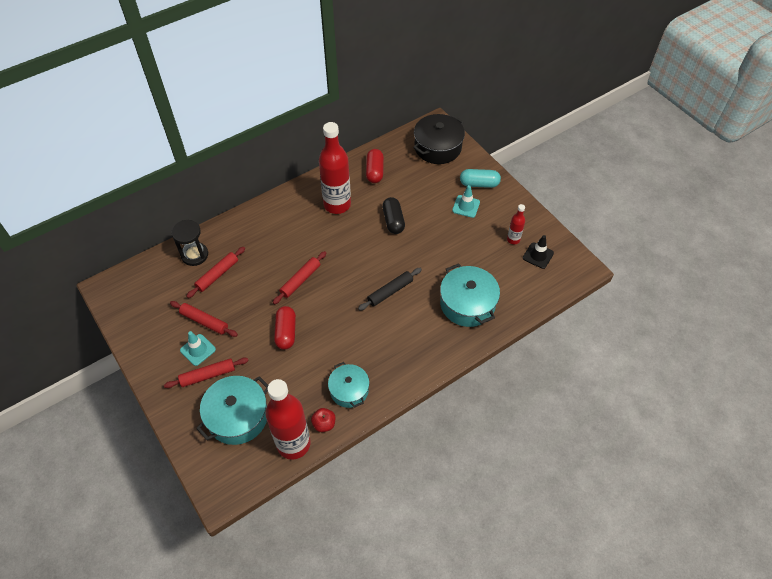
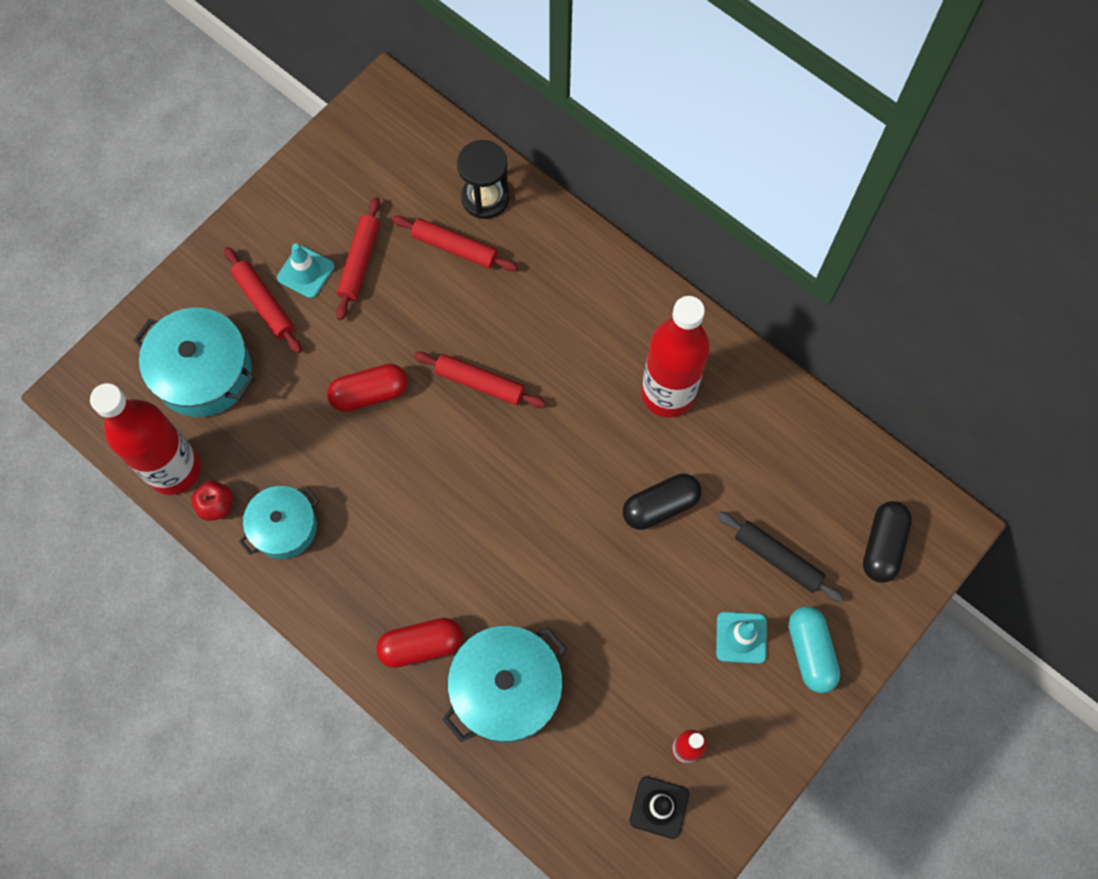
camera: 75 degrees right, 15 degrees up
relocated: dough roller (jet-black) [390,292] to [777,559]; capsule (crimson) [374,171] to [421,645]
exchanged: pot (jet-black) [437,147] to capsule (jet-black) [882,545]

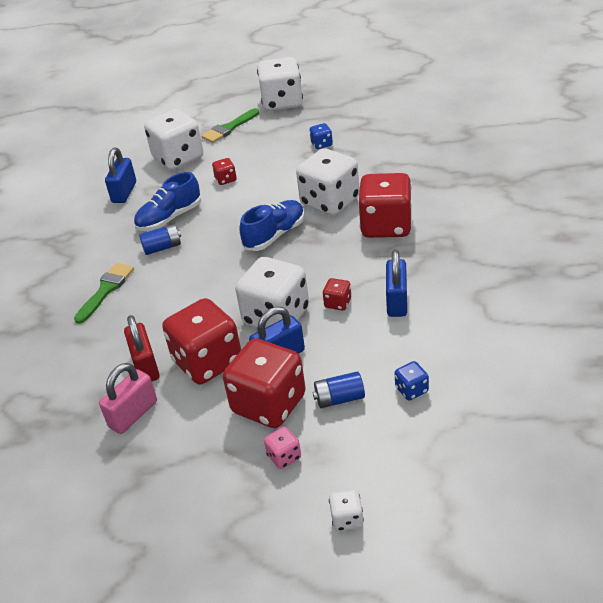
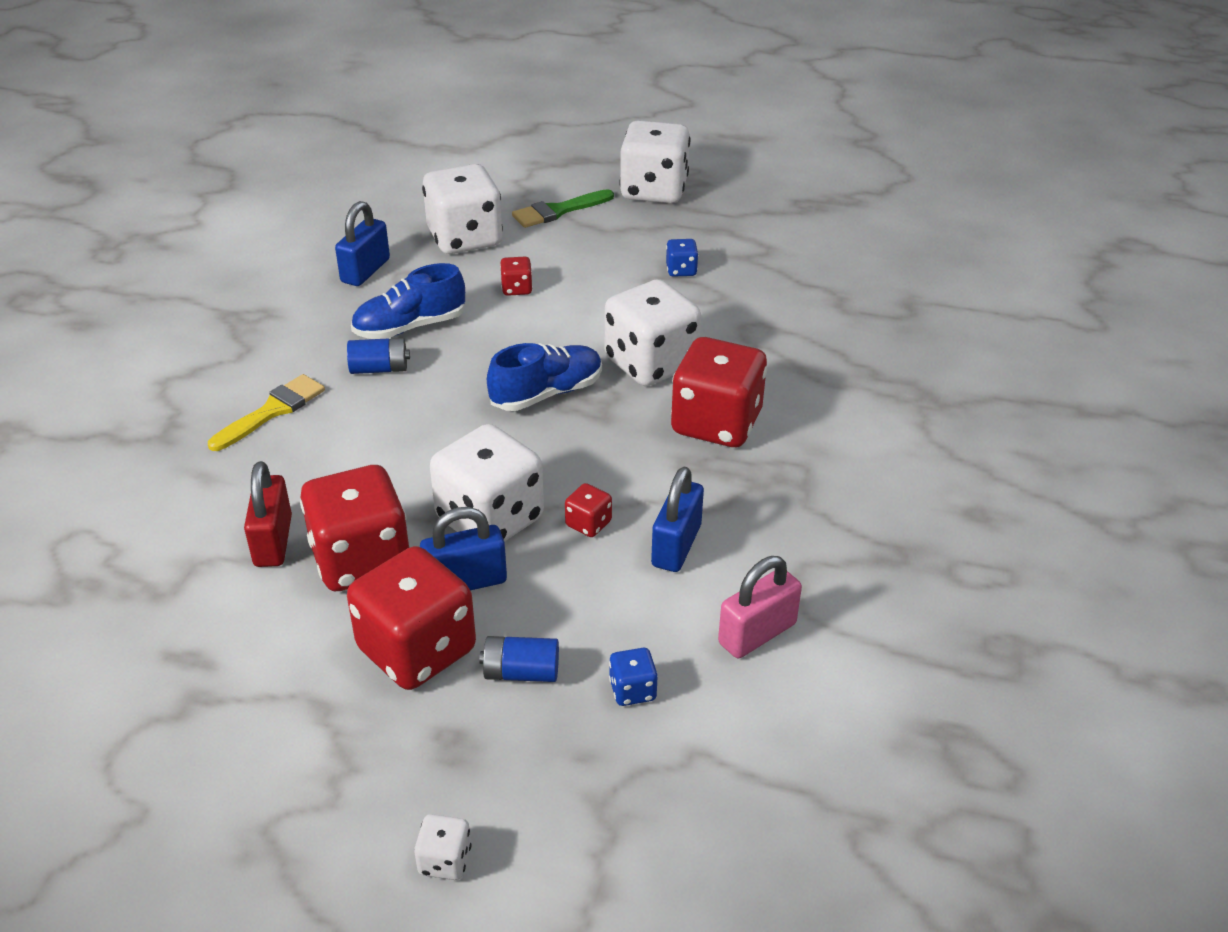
camera: 10 degrees right, 0 degrees up
missing: dice (rose-pink) [284,456]
relocated: small lock (rose-pink) [133,414] to [757,633]
colour: brush (emerald) [106,290] to brush (golden) [272,411]

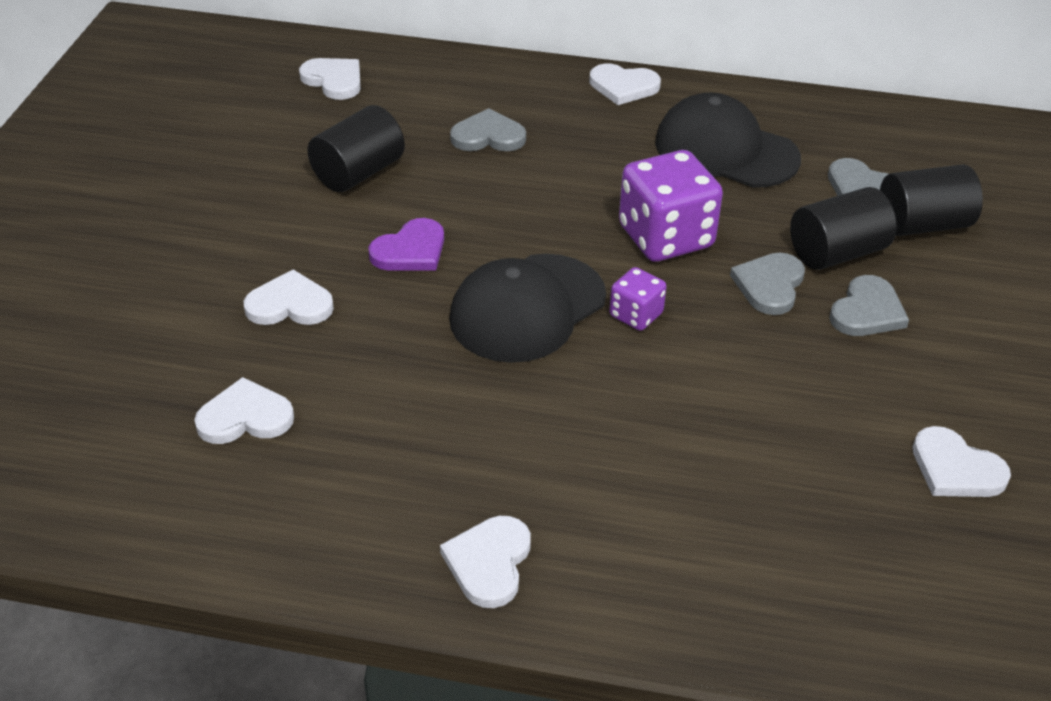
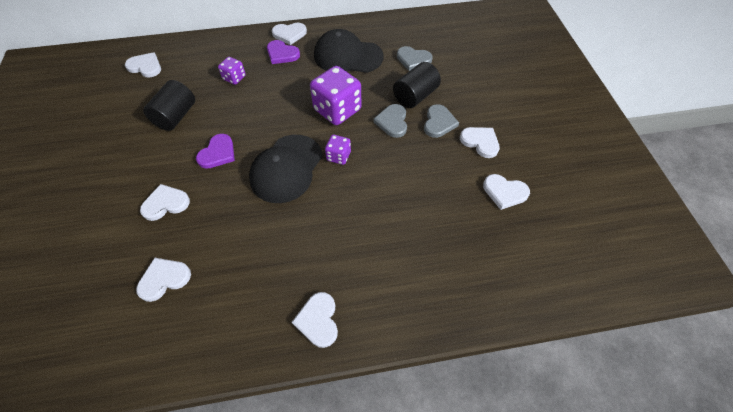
camera: 20 degrees left, 15 degrees up
missing: cylinder (jet-black) [922,225]
appeared: heart shape (violet) [282,54]; heart shape (snow-white) [480,142]
exchanged: heart shape (grey) [488,136] to dice (violet) [234,78]

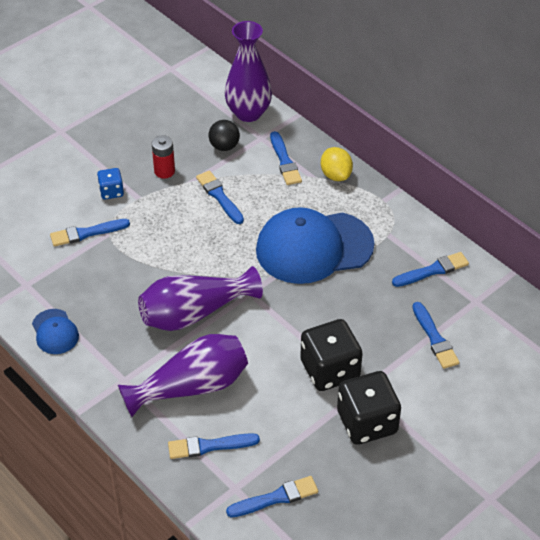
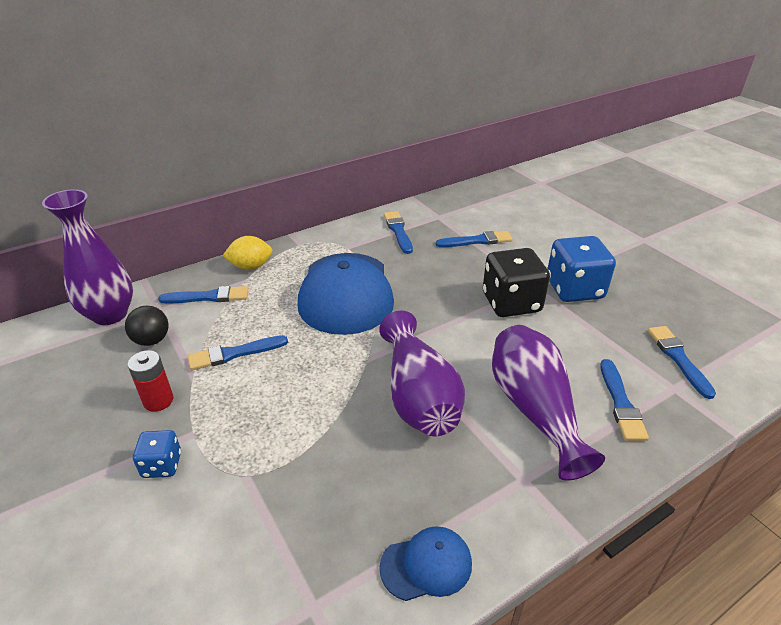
camera: 80 degrees left, 10 degrees down
missing: brush (royal blue) [86,233]
colour: dice (jet-black) [367,422] to dice (royal blue) [574,289]

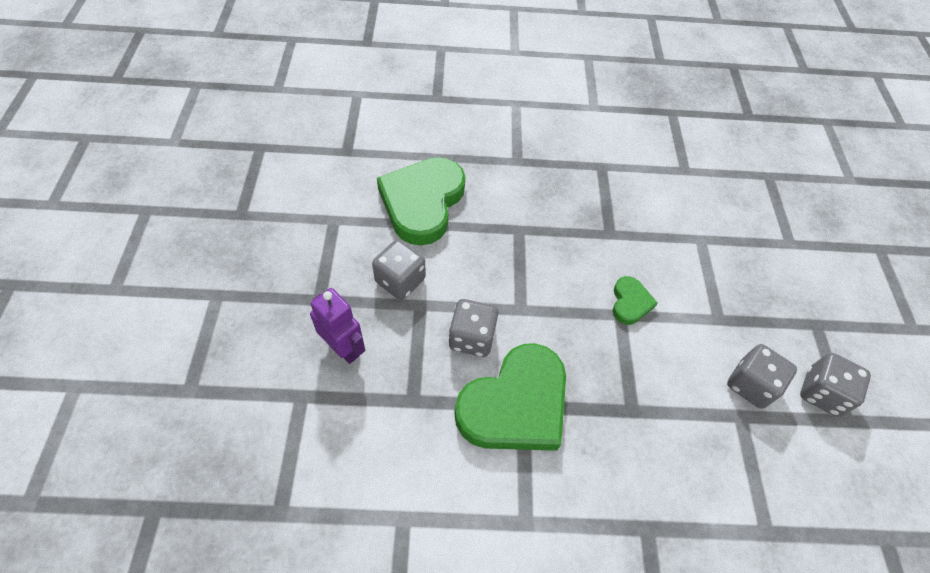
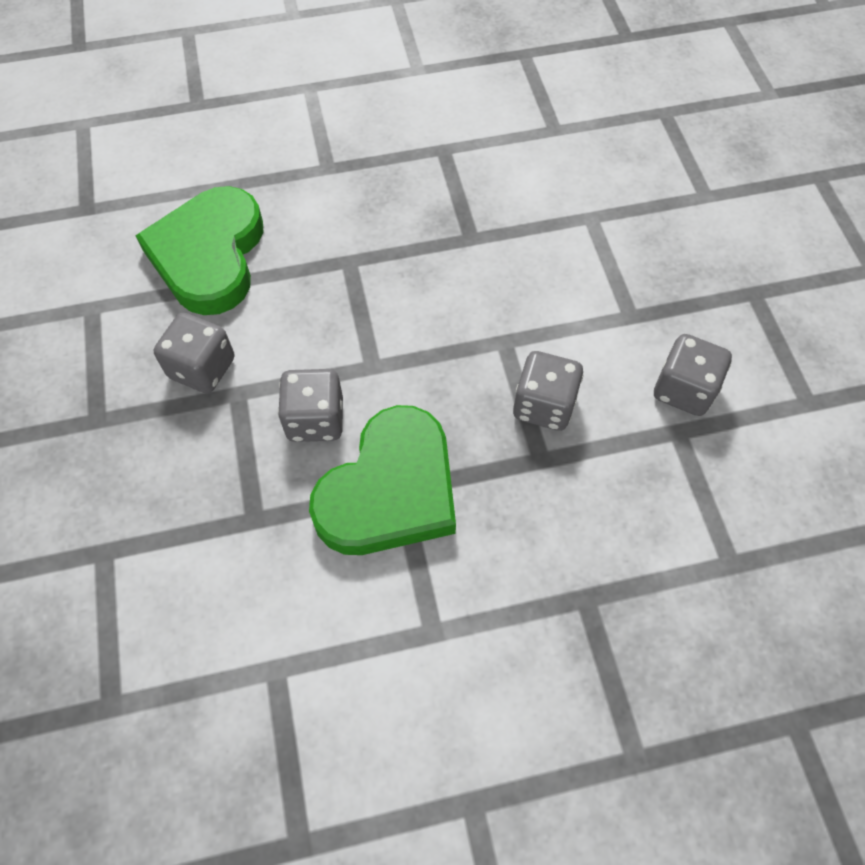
camera: 10 degrees left, 5 degrees up
missing: toy robot (violet) [344,348]; heart shape (emerald) [630,302]
relocated: dice (grey) [821,393] to [544,405]

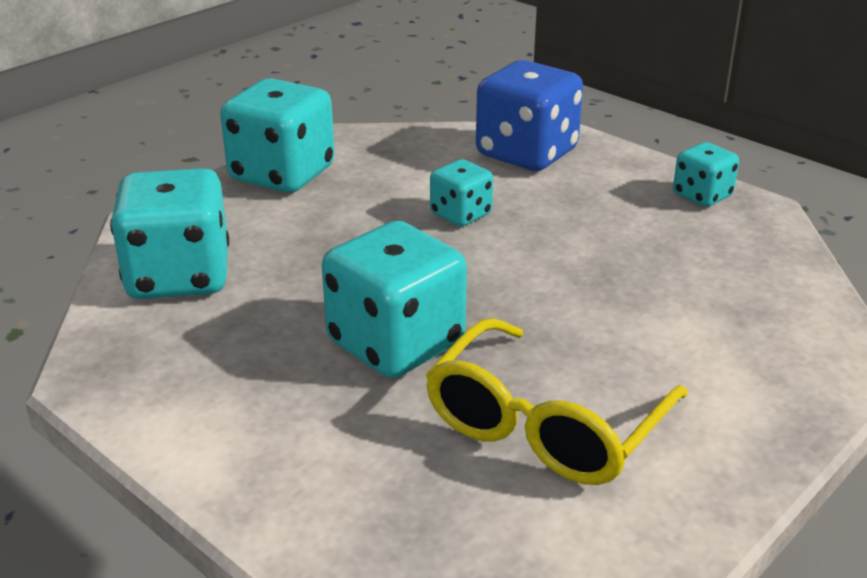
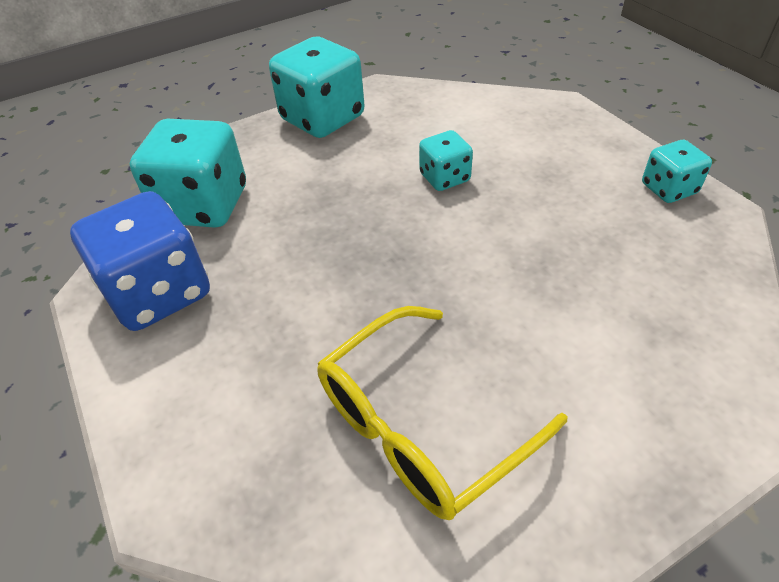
camera: 20 degrees right, 15 degrees up
missing: dice (aqua) [396,344]
relocated: dice (royal blue) [526,153] to [159,293]

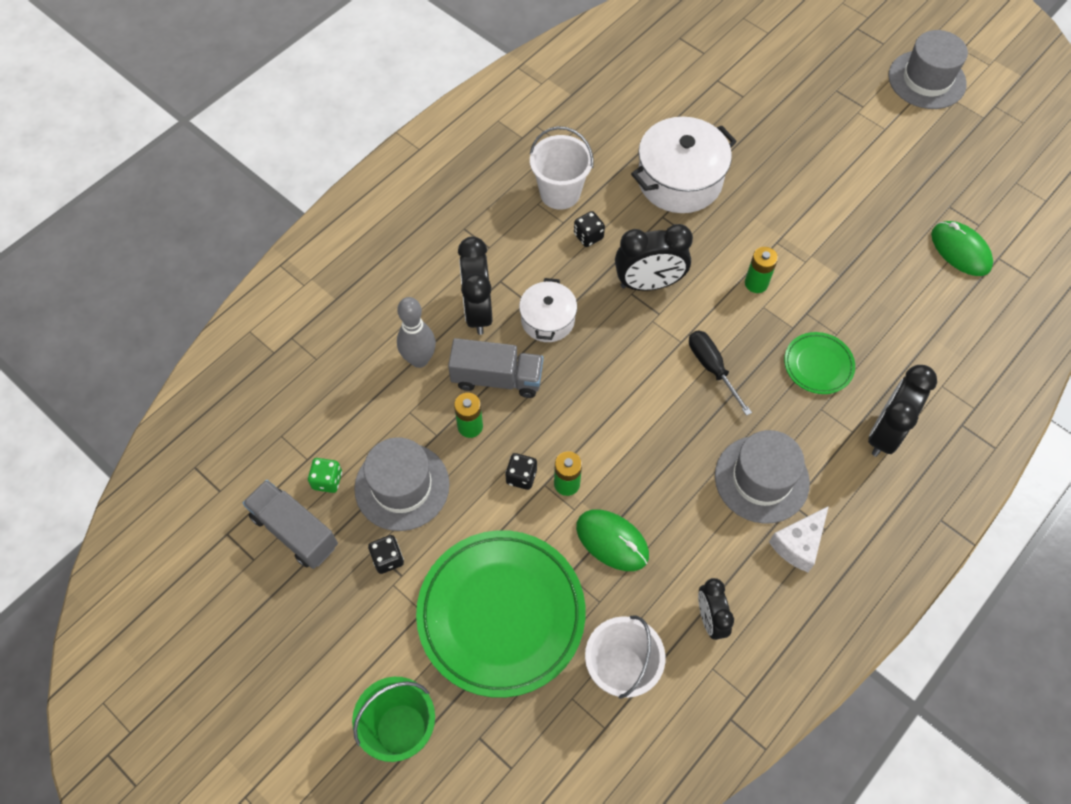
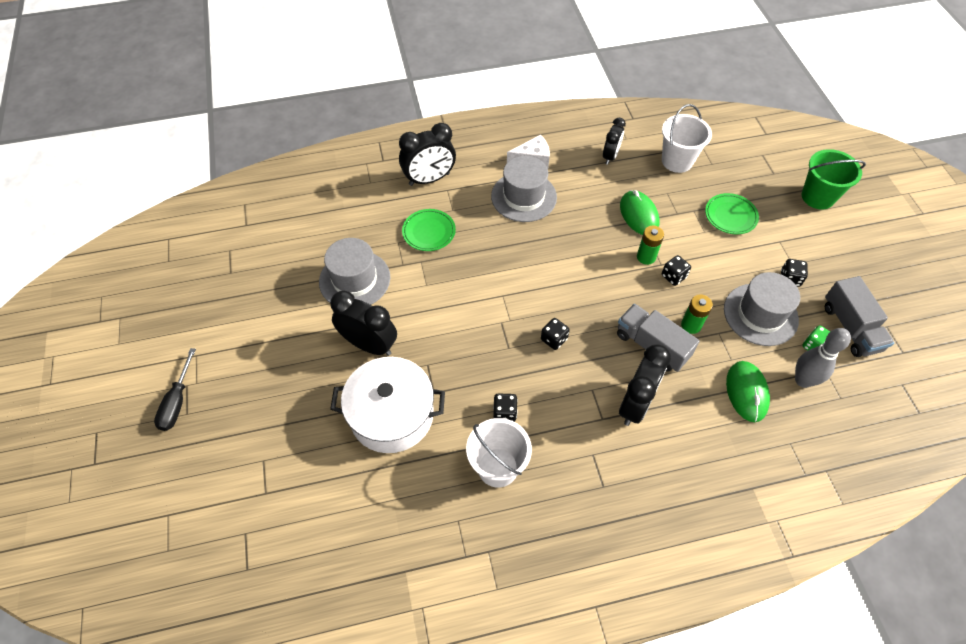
camera: 145 degrees left, 5 degrees down
missing: pot (snow-white) [547,320]; AA battery (emerald) [756,283]
appeared: dice (jet-black) [554,339]
relocated: skittle (grey) [419,359] to [803,380]; bedside clock (jet-black) [648,284] to [369,344]; flat screwdriver (jet-black) [712,368] to [177,402]; top hat (grey) [926,80] to [354,279]; PC mouse (emerald) [960,250] to [746,392]
size: flat dish (emerald) [501,614] = [730,216] x0.47

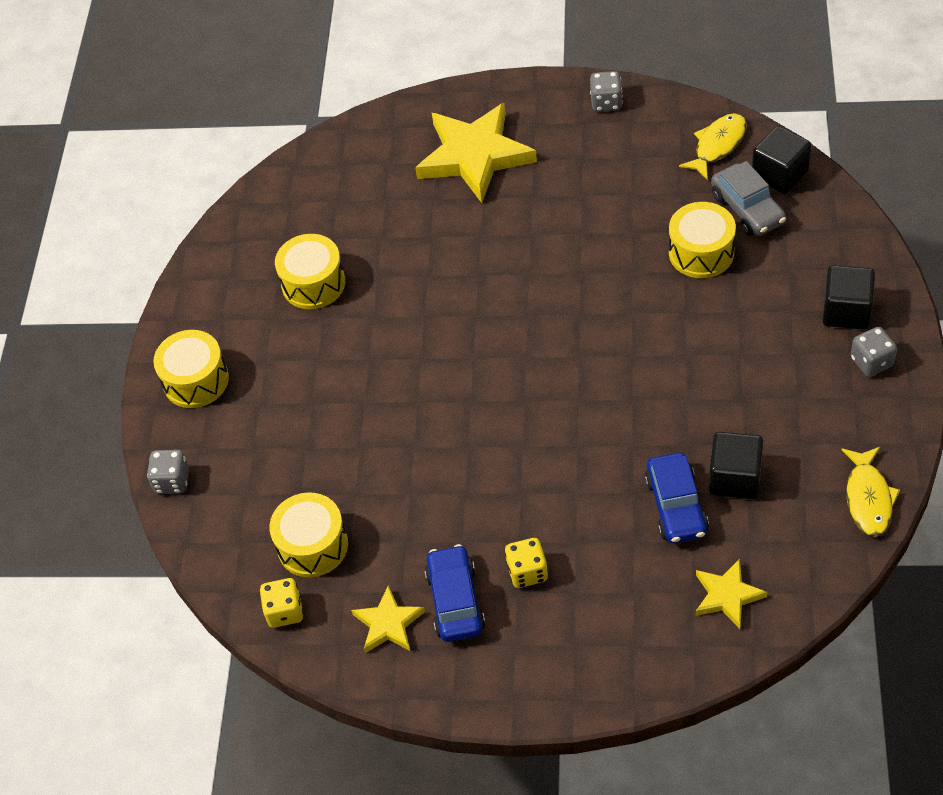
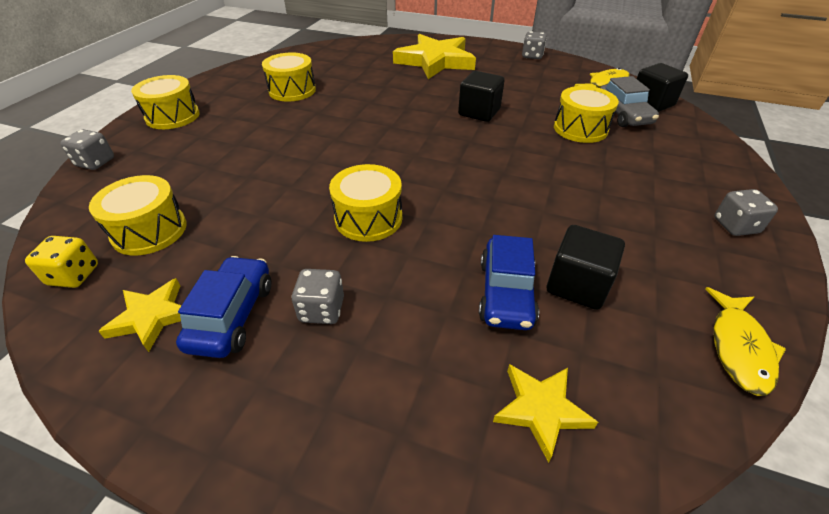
camera: 10 degrees right, 10 degrees down
appeared: snare drum (golden) [368,218]
relocated: cube (jet-black) [846,311] to [479,112]
colour: dice (golden) [527,572] to dice (grey) [322,310]

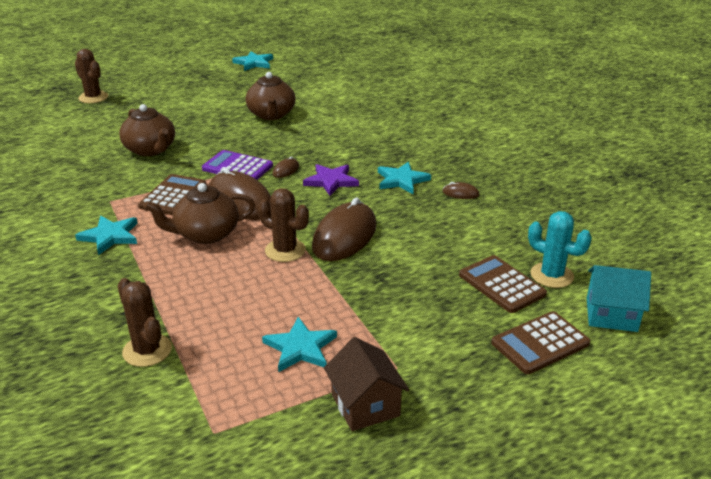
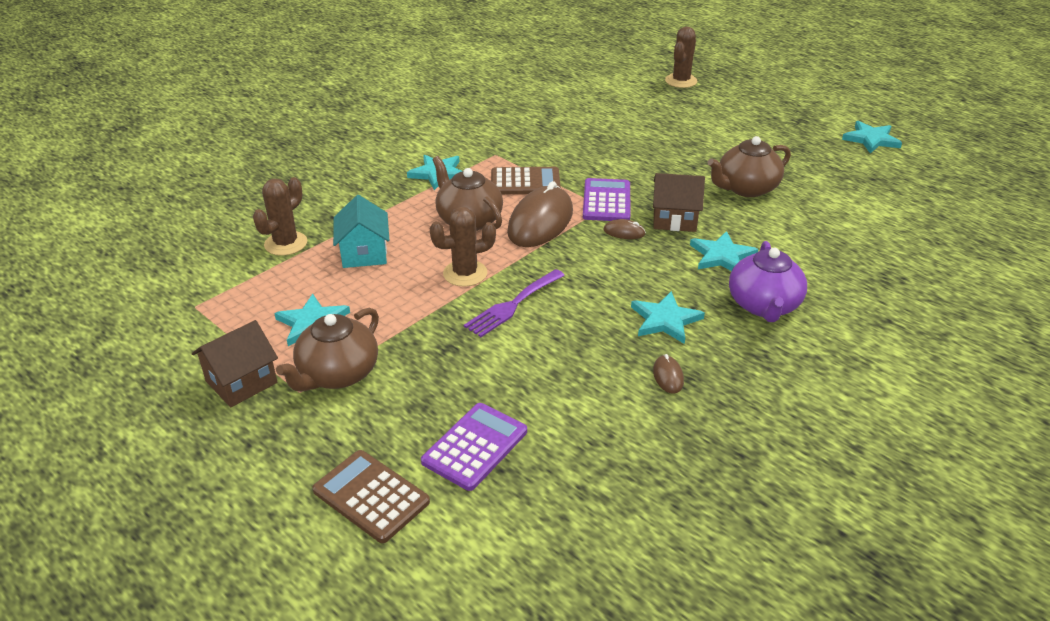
camera: 70 degrees right, 5 degrees up
missing: star shape (violet) [331,181]; prickly plant (aqua) [551,275]
appeared: cottage (dark brown) [674,219]; star shape (aqua) [722,256]; tea pot (violet) [763,305]
relocated: tea pot (dark brown) [150,150] to [337,374]; cottage (aqua) [611,314] to [364,253]
exchanged: PC mouse (dark brown) [344,236] to dinner fork (violet) [512,305]
colour: pocket calculator (dark brown) [501,284] to pocket calculator (violet) [475,446]
spun: prickly plant (dark brown) [285,250] = [465,273] 60 degrees clockwise

